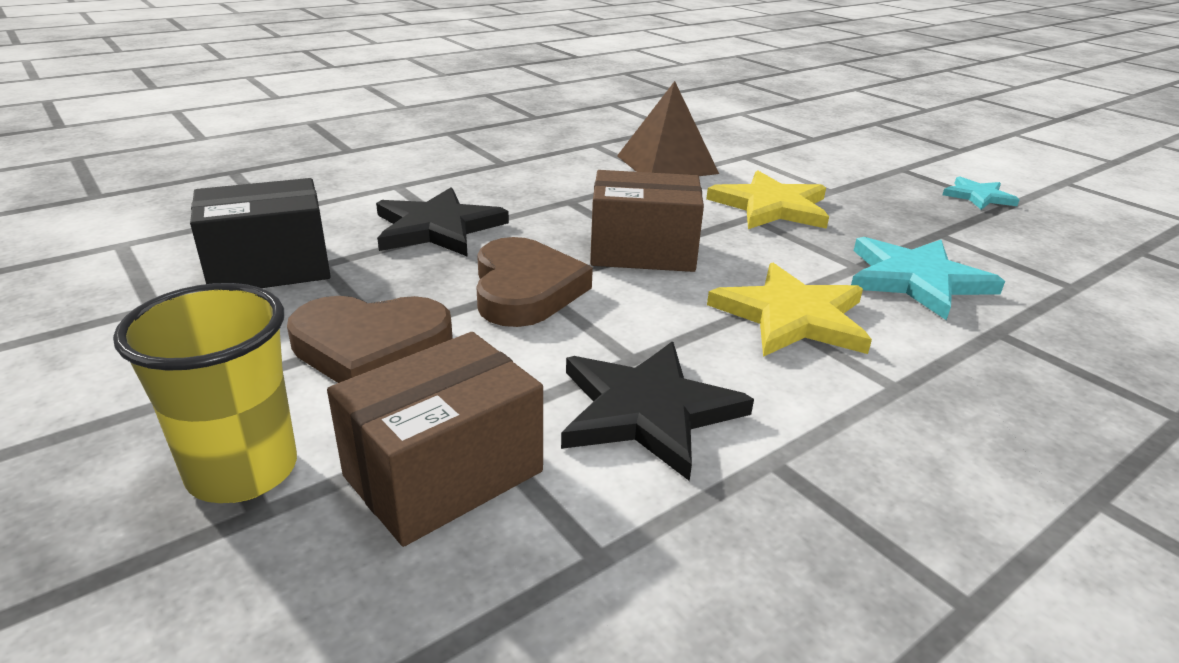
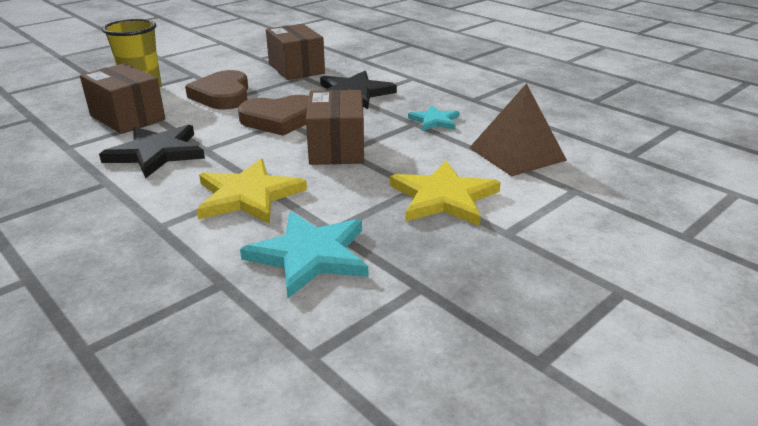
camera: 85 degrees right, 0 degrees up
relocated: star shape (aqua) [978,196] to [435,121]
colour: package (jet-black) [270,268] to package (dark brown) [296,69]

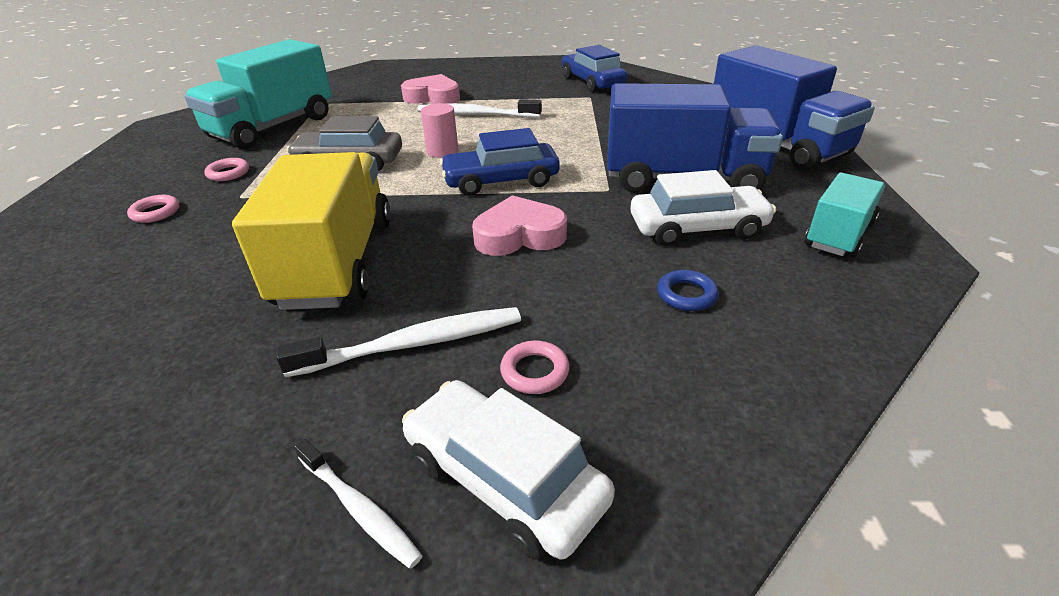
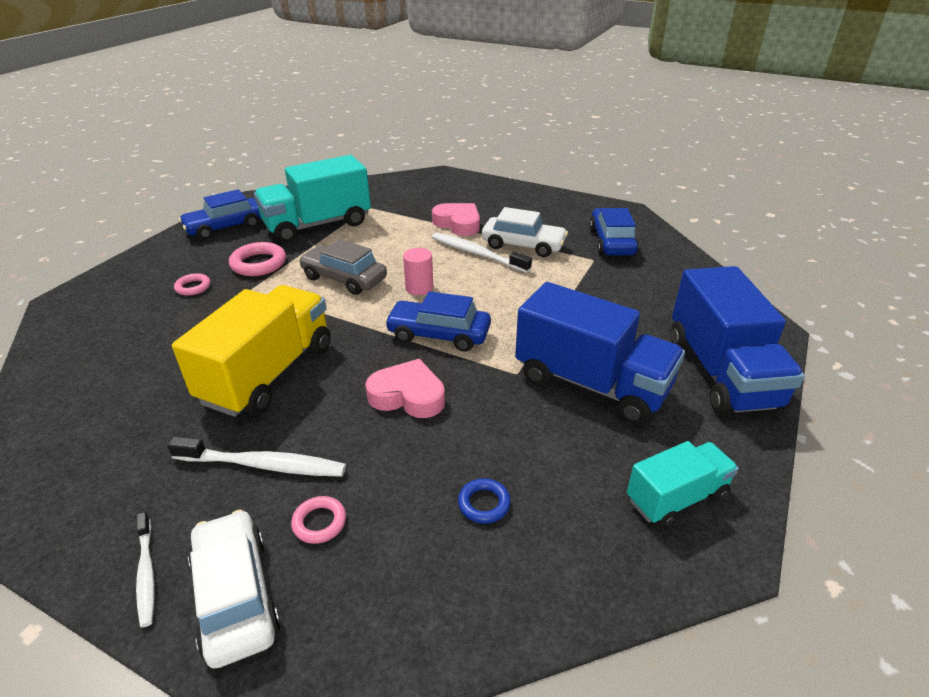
camera: 25 degrees right, 0 degrees up
appeared: toy car (royal blue) [225,227]
relocated: toy car (snow-white) [697,228] to [523,245]
size: ring (rose-pink) [228,173] = [258,264] x1.69

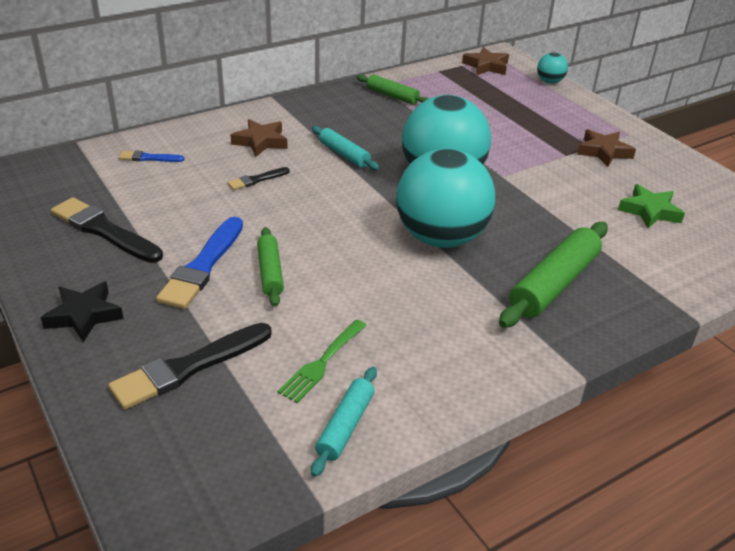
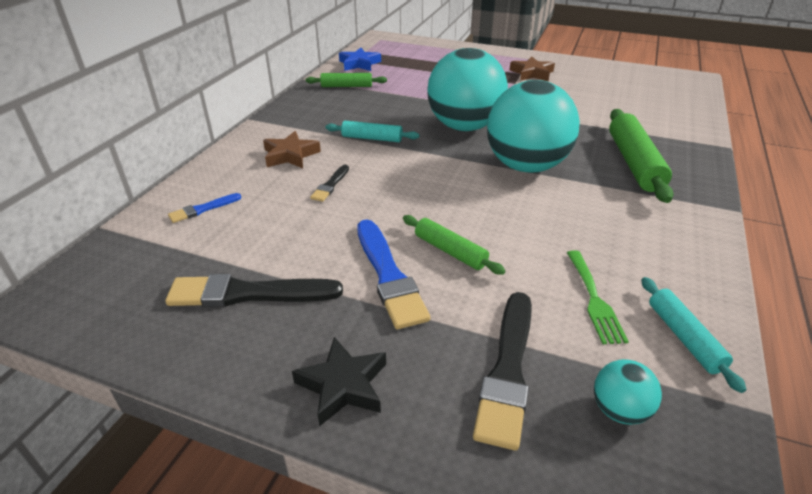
camera: 35 degrees left, 0 degrees up
missing: star shape (dark brown) [486,66]; star shape (emerald) [650,211]
appeared: star shape (royal blue) [359,64]
relocated: ball (aqua) [549,82] to [619,410]

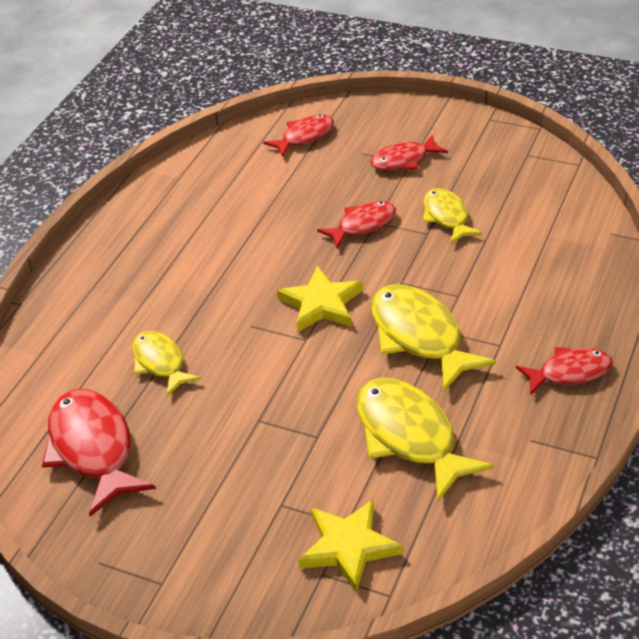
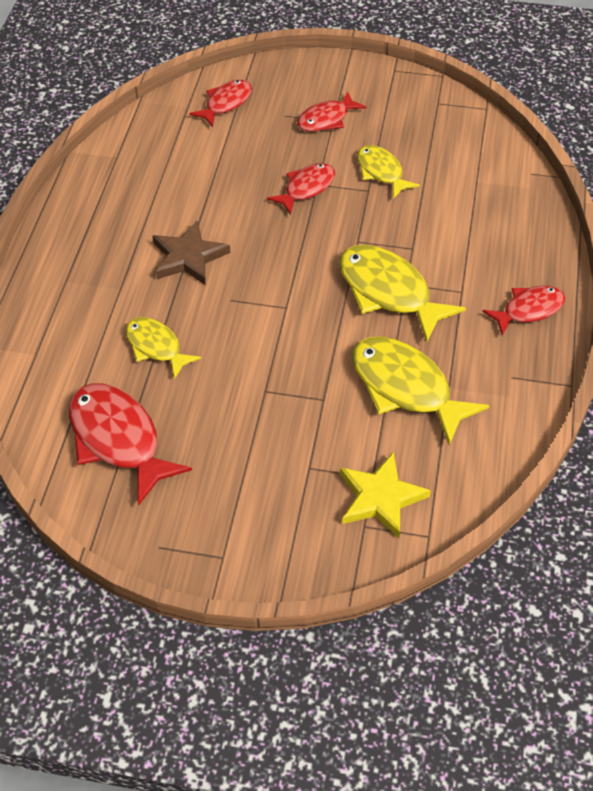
camera: 15 degrees left, 10 degrees up
missing: star shape (golden) [321,304]
appeared: star shape (dark brown) [188,257]

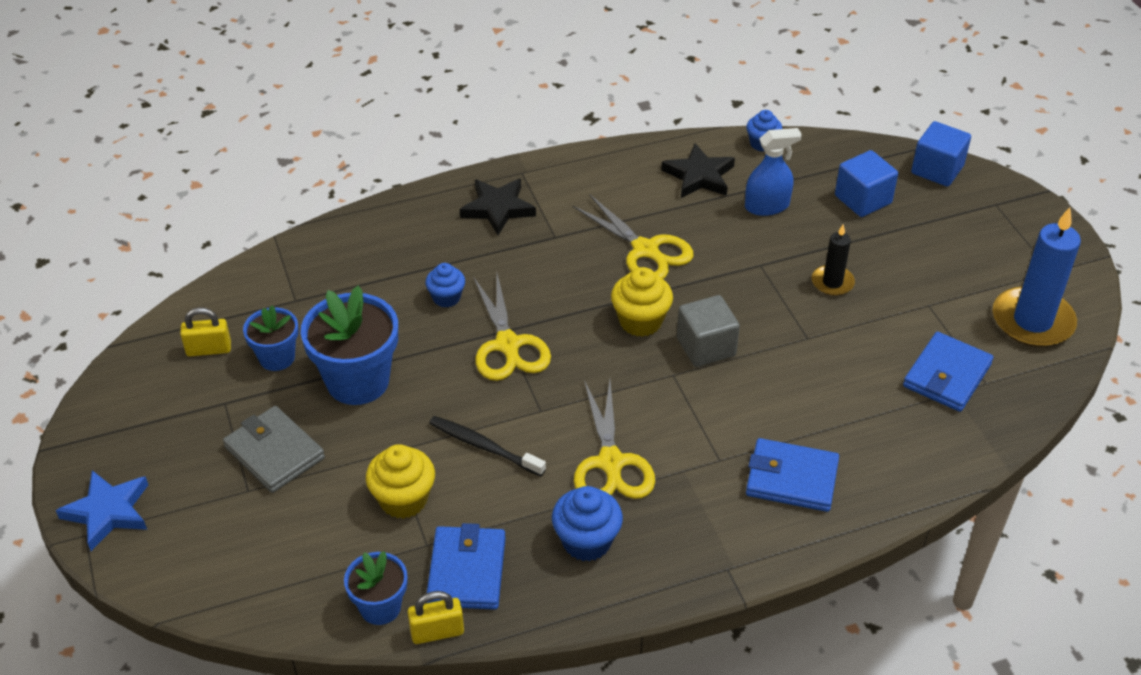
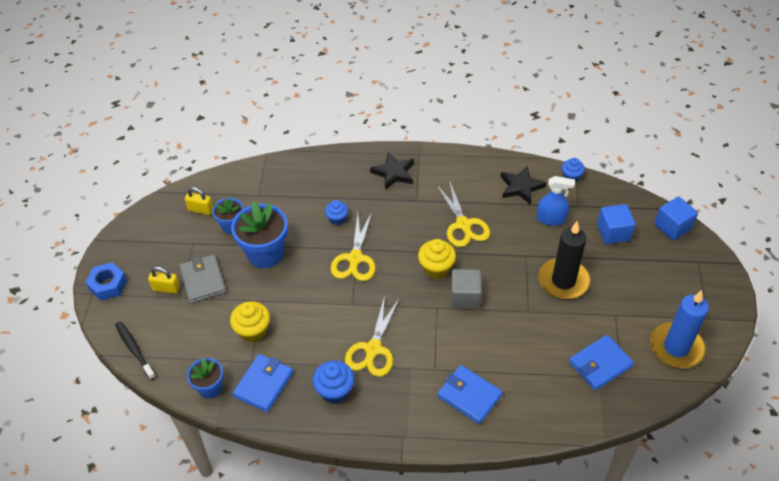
camera: 25 degrees right, 5 degrees up
relocated: small lock (golden) [437,632] to [166,288]; tooth brush (jet-black) [484,446] to [134,349]
exchanged: star shape (royal blue) [108,512] to hex nut (royal blue) [108,285]
size: wax candle (jet-black) [832,282] = [563,281] x1.87

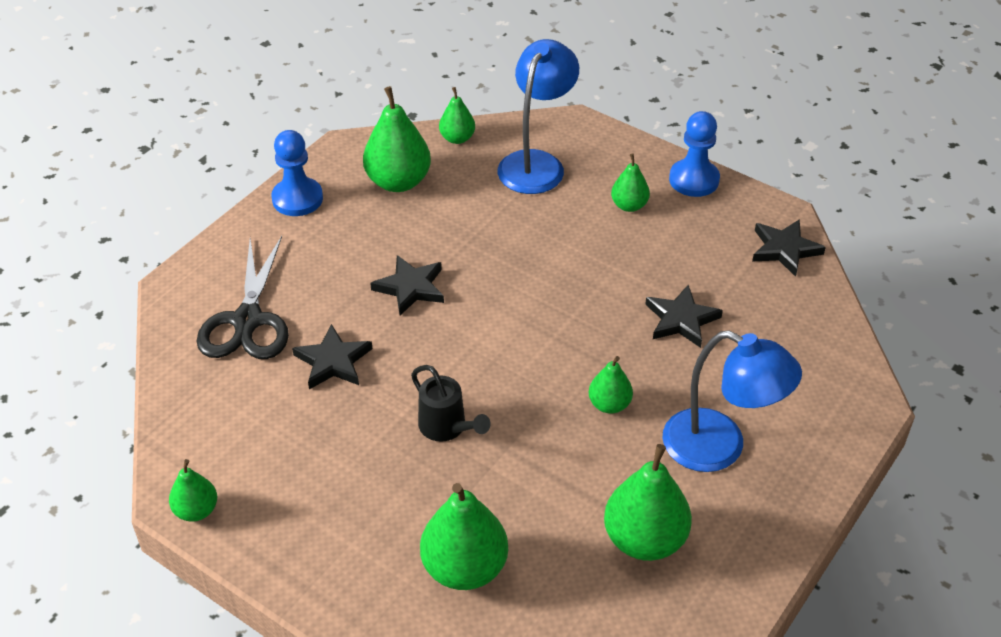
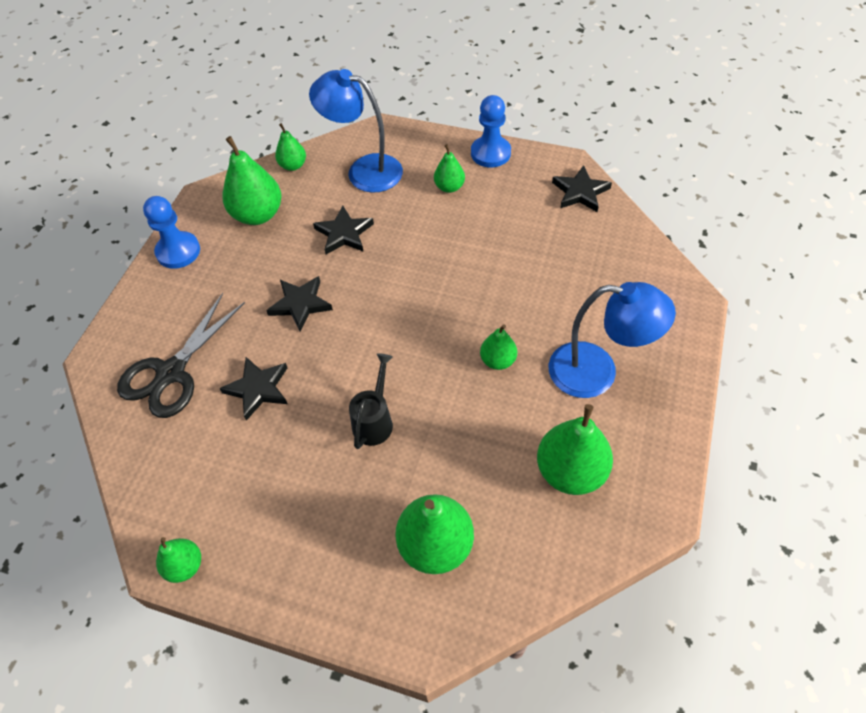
camera: 15 degrees left, 10 degrees up
relocated: star shape (jet-black) [681,319] to [344,233]
spun: pair of scissors (jet-black) [247,320] = [171,372] 45 degrees clockwise; watering can (jet-black) [447,427] = [374,420] 105 degrees counterclockwise; lamp (royal blue) [536,163] = [364,170] 75 degrees counterclockwise

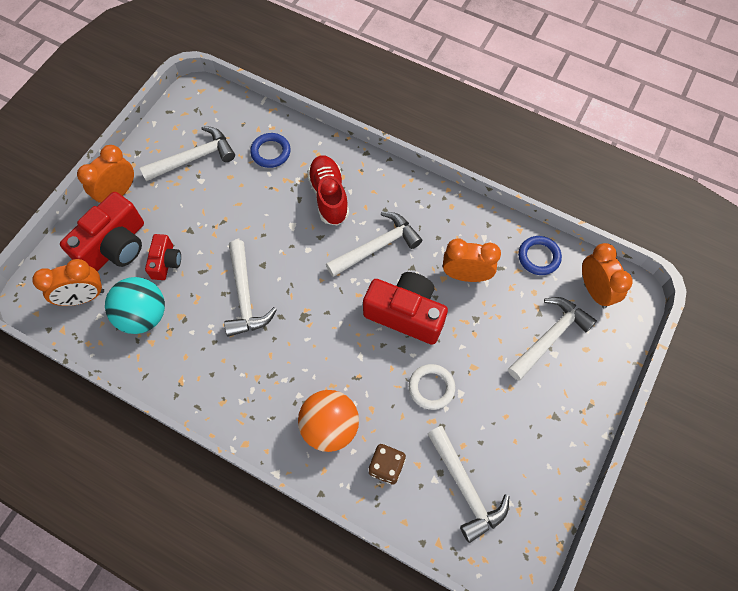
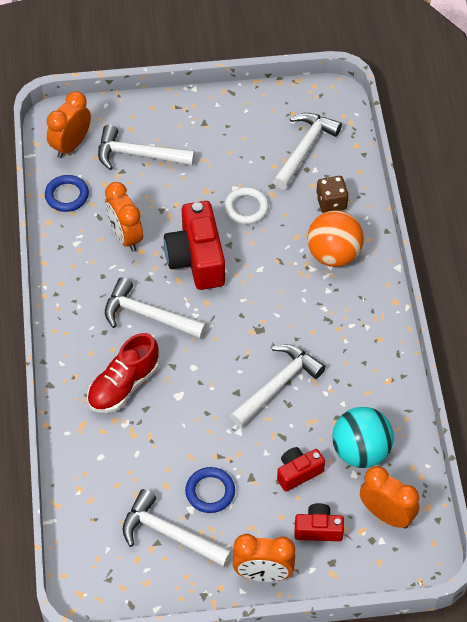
camera: 125 degrees left, 10 degrees down
relocated: ring (royal blue) [270,152] to [210,492]
size: photo camera (crimson) [115,246] = [318,529] x0.54

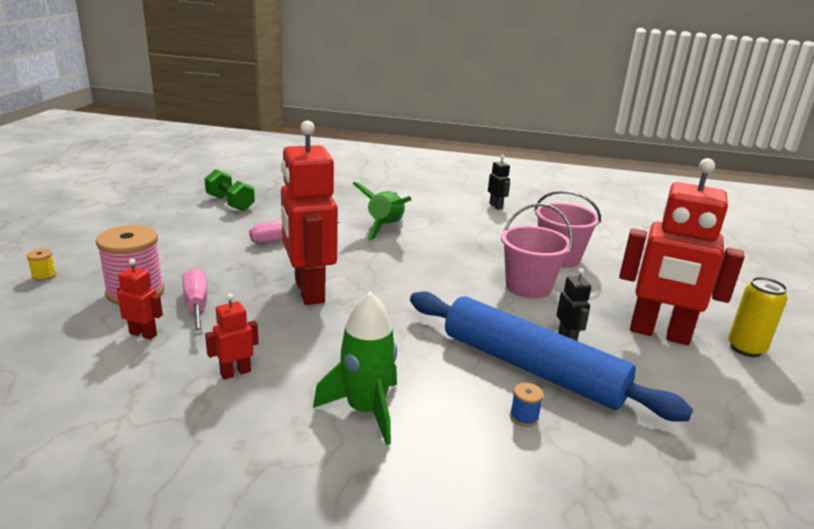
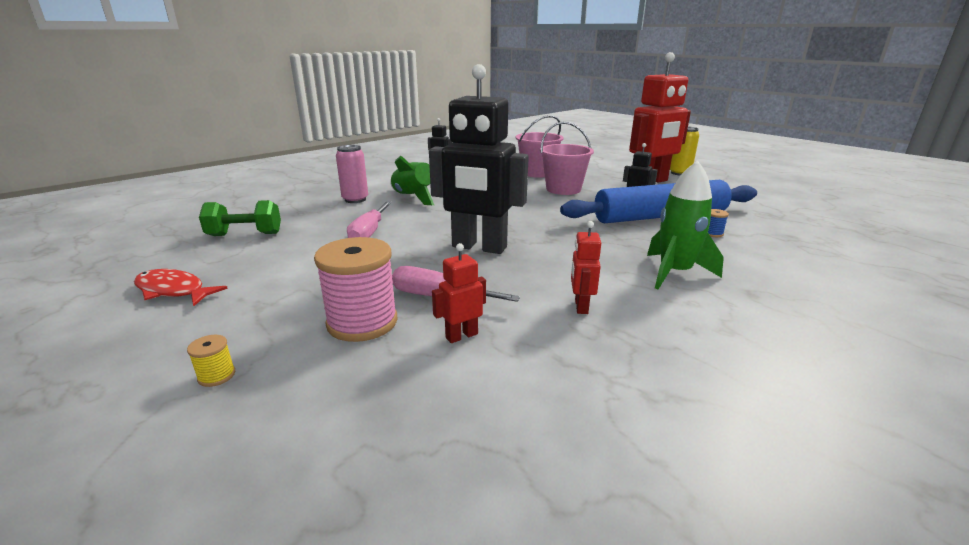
camera: 50 degrees left, 0 degrees up
appeared: fish (crimson) [173,291]; tin (rose-pink) [355,199]
colour: toy robot (crimson) [308,291] to toy robot (jet-black) [479,247]

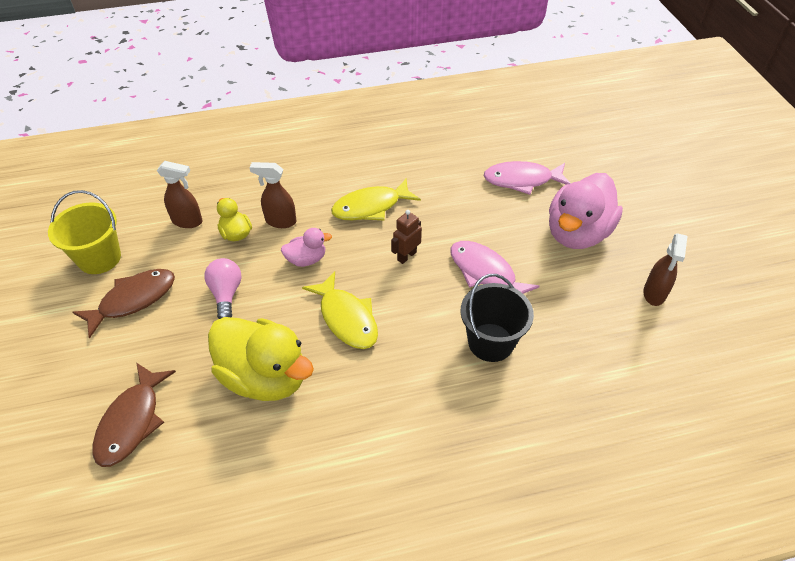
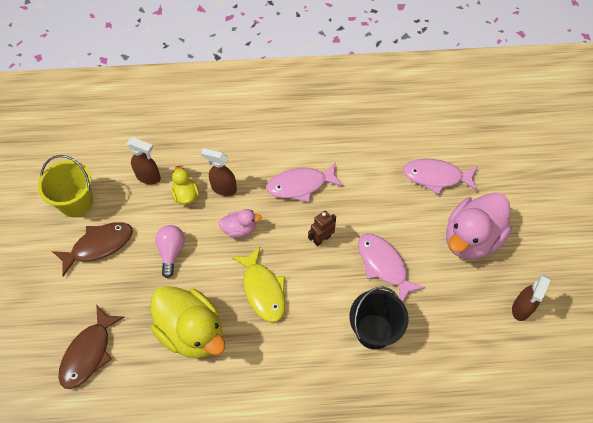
camera: 10 degrees right, 10 degrees up
colour: fish (golden) [371,207] to fish (rose-pink) [300,185]

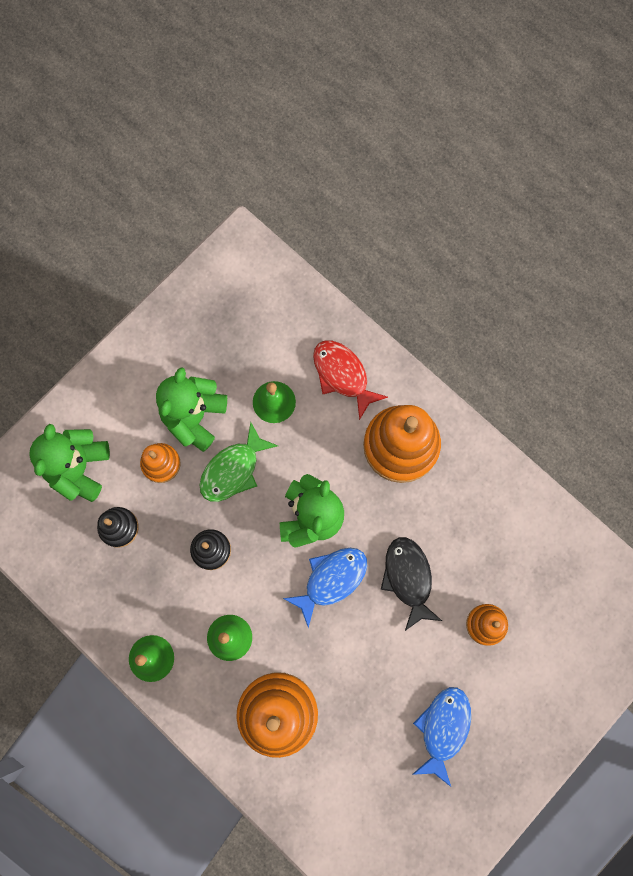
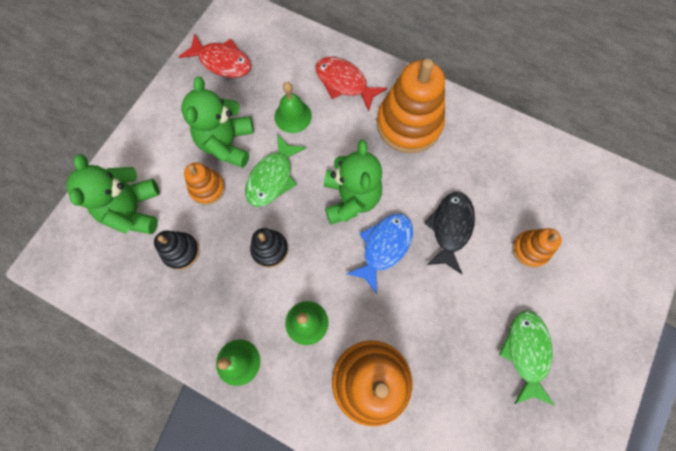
camera: 15 degrees left, 5 degrees down
appeared: fish (crimson) [222,62]
colour: fish (royal blue) [443,729] to fish (emerald) [526,352]
spun: fish (jet-black) [408,578] = [450,228] 45 degrees clockwise

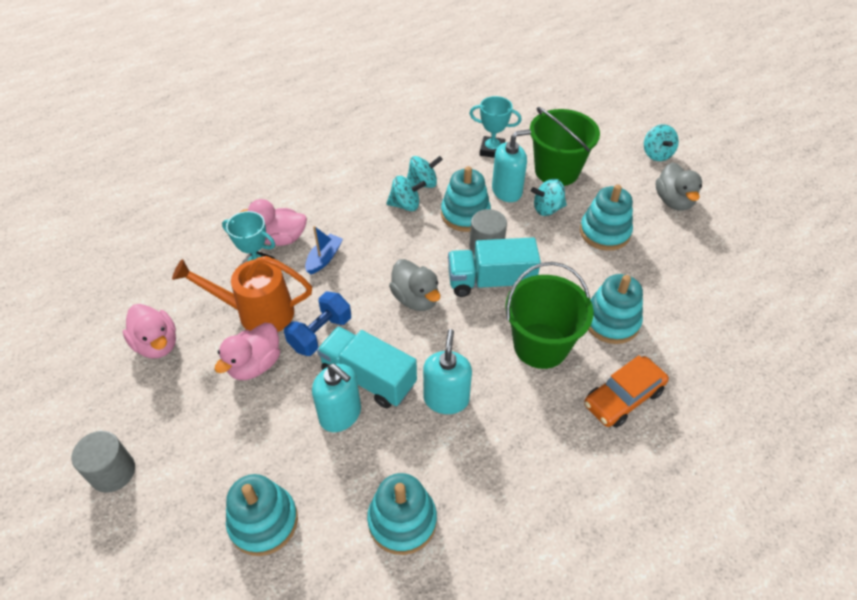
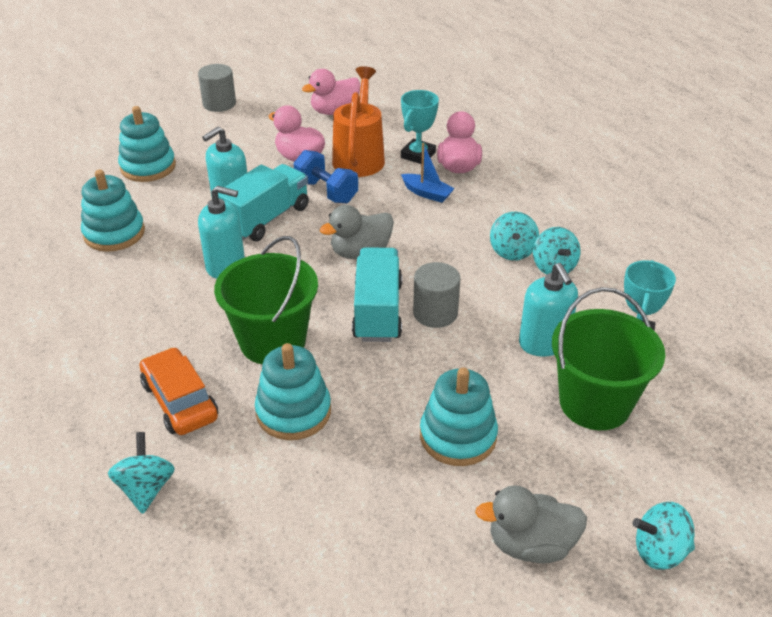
camera: 95 degrees right, 10 degrees down
missing: stacking rings (aqua) [465,214]
relocated: spinning top (aqua) [547,209] to [146,488]

